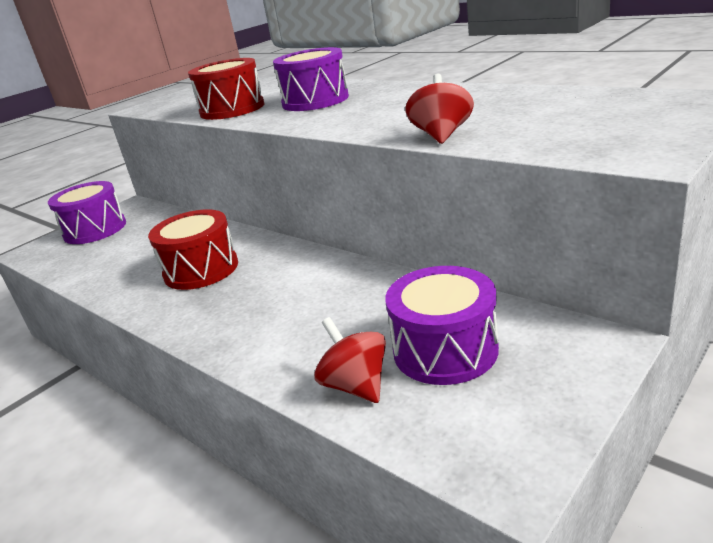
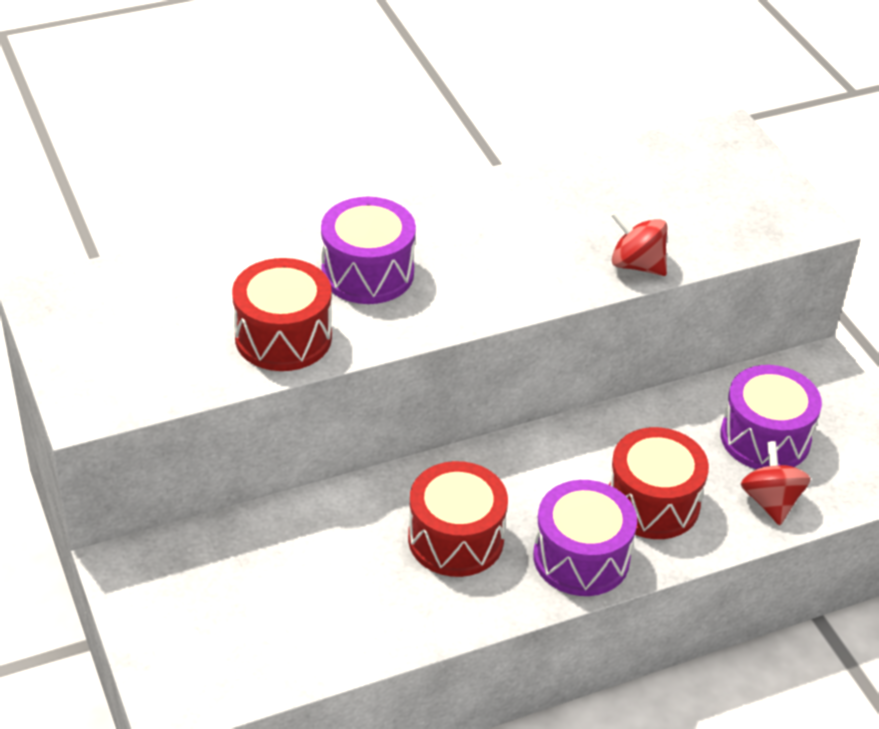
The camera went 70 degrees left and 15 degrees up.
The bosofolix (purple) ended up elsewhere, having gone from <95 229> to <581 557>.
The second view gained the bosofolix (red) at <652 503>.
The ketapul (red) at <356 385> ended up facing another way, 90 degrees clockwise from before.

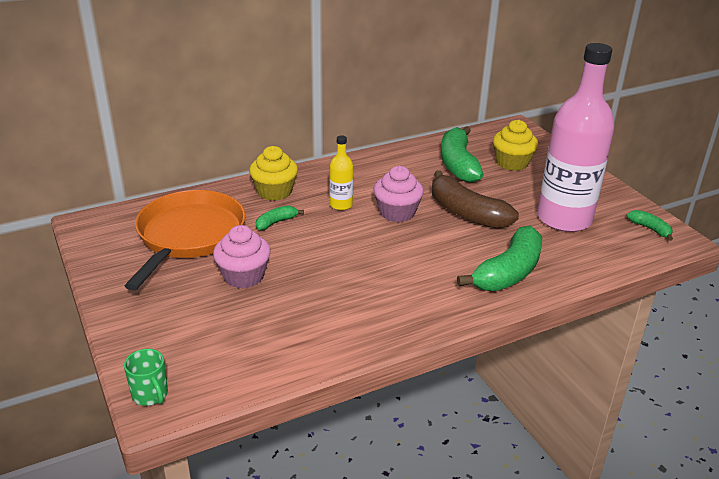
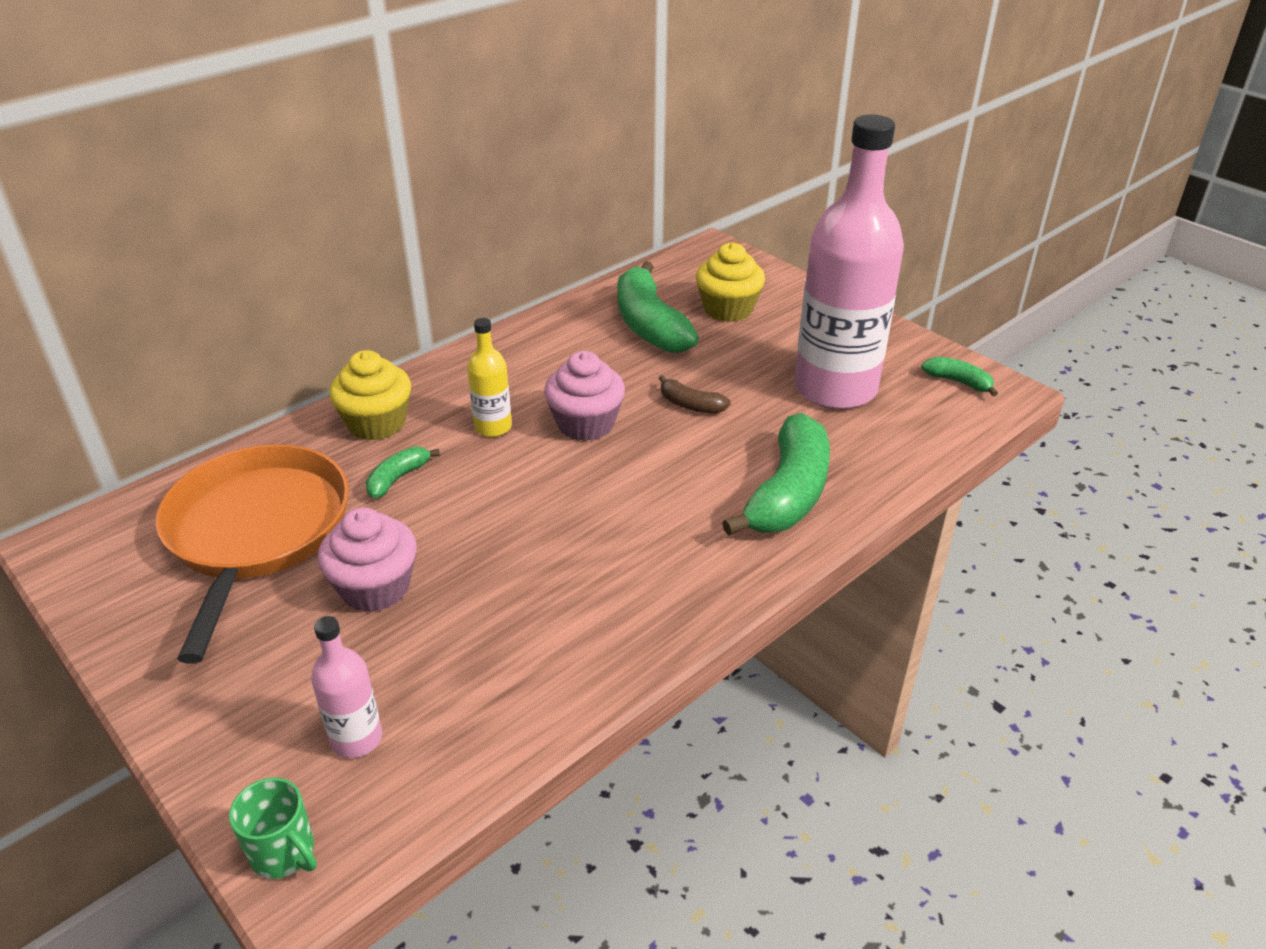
The camera went 15 degrees left and 5 degrees up.
The second view gained the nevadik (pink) at <356 738>.
The size of the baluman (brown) at <466 213> changed by a factor of 0.47.

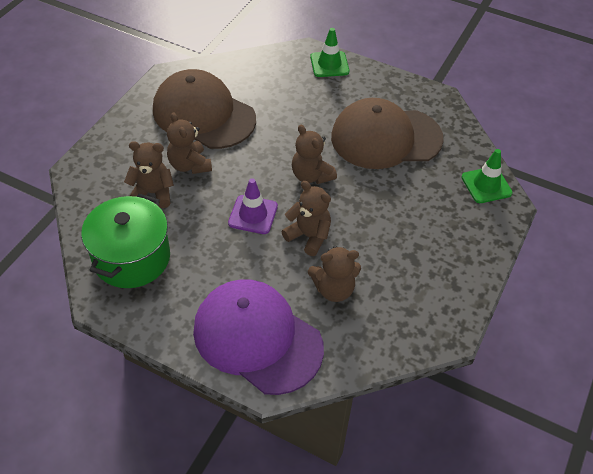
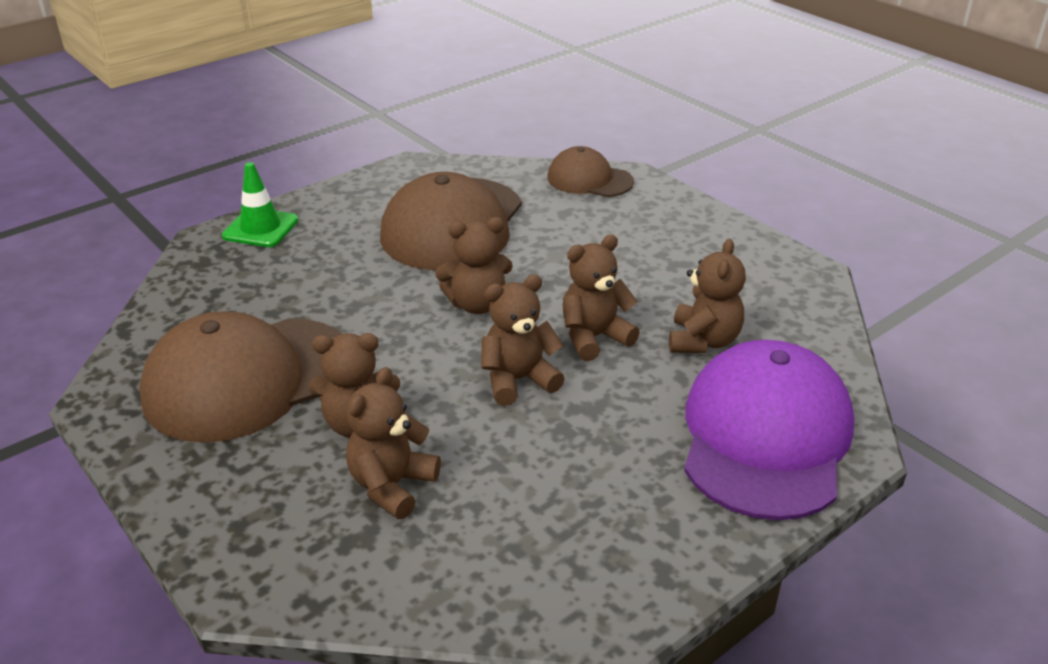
The camera went 65 degrees left and 15 degrees down.
Where the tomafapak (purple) stood at <253 215>, the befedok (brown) came to stand at <518 380>.
Where the tomafapak (green) stood at <486 185>, the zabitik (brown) came to stand at <589 179>.
The zabitik (purple) at <257 338> ended up facing another way, 135 degrees clockwise from before.
The second view lost the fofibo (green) at <131 258>.

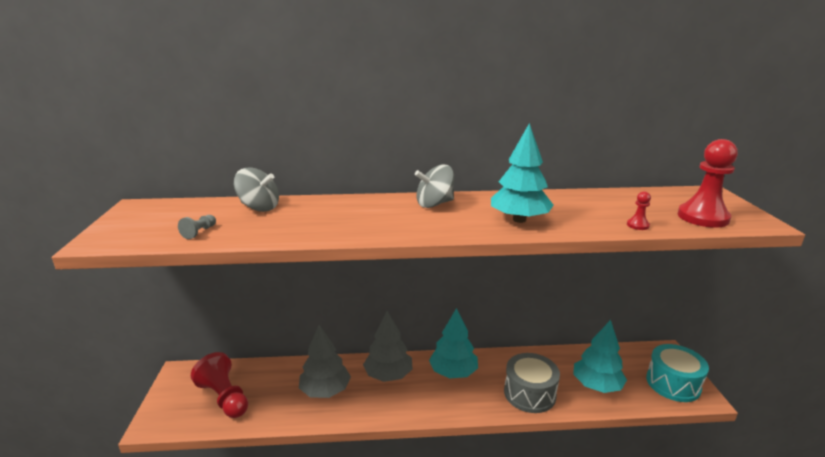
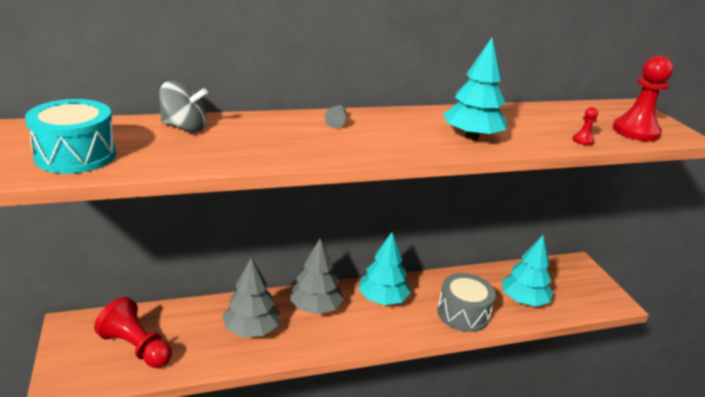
The camera went 15 degrees left and 5 degrees up.
The bosofolix (turquoise) ended up elsewhere, having gone from <673 383> to <76 155>.
The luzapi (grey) ended up elsewhere, having gone from <199 232> to <336 122>.
The second view lost the ketapul (grey) at <434 204>.

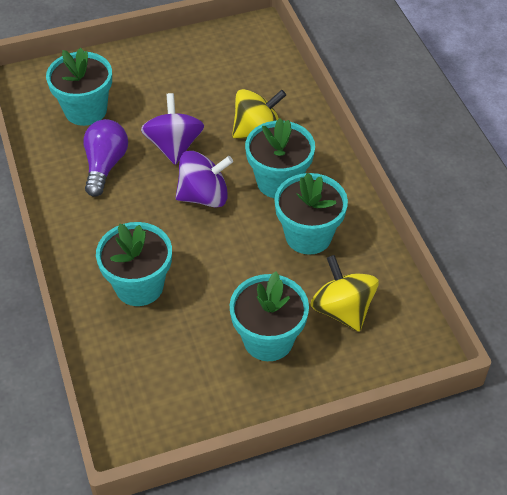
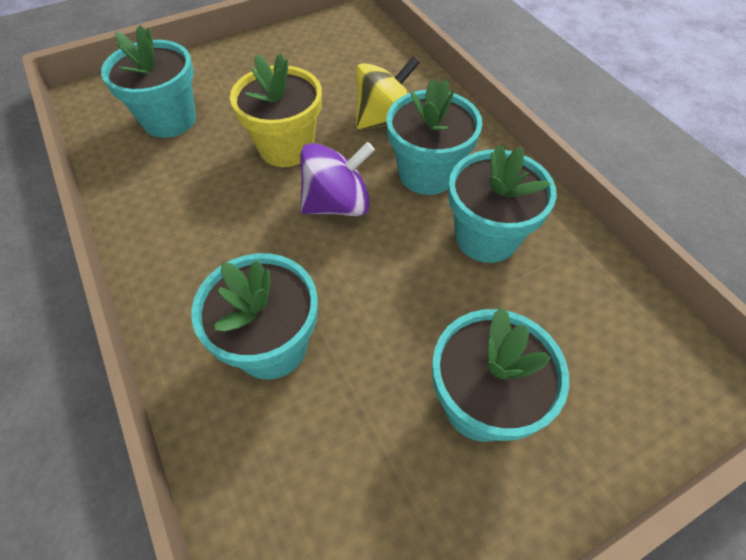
The camera went 10 degrees left and 5 degrees up.
Where the ketapul (purple) stood at <174 146>, the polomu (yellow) came to stand at <286 147>.
The second view lost the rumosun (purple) at <105 165>.
The second view lost the ketapul (yellow) at <342 309>.

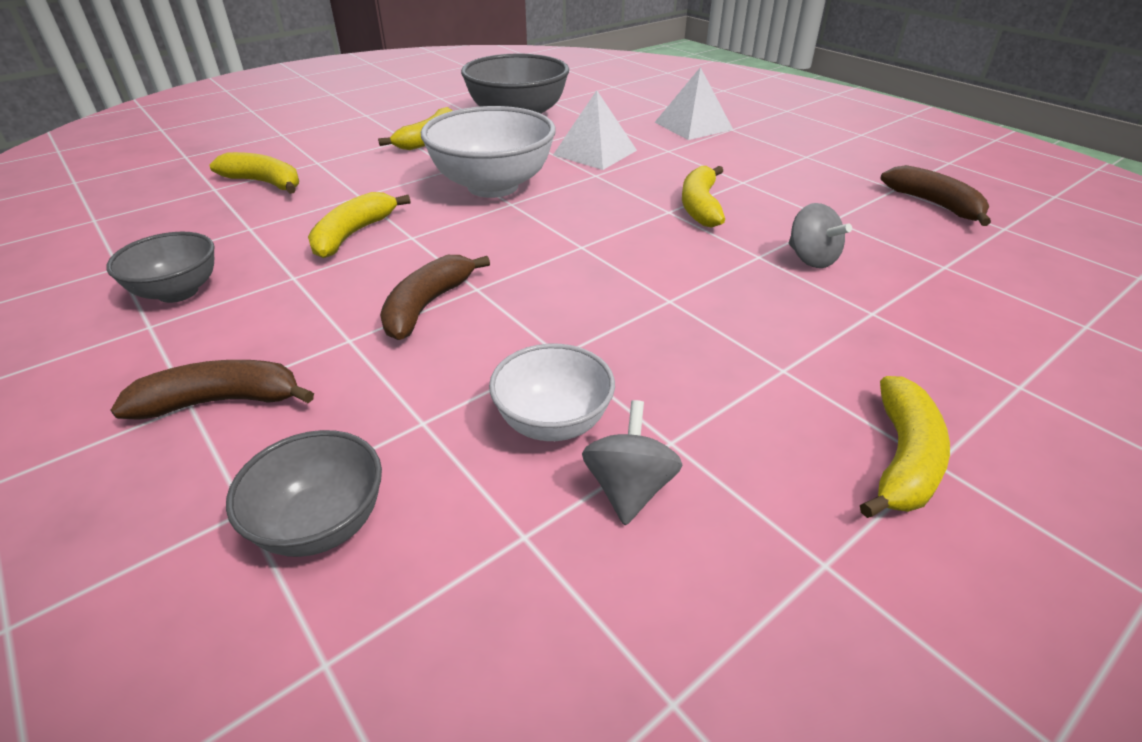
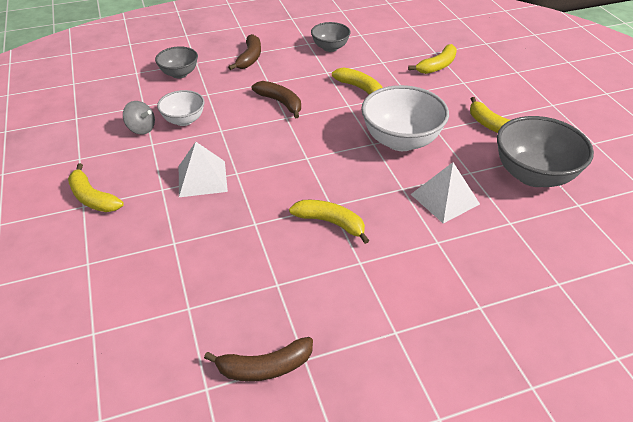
The camera went 110 degrees right and 5 degrees up.
The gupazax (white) ended up elsewhere, having gone from <693 126> to <202 178>.
The second view lost the ketapul (grey) at <811 259>.

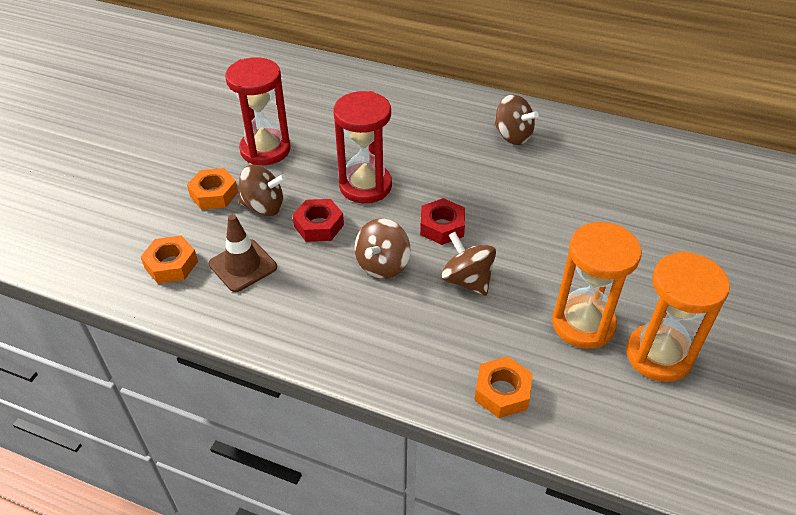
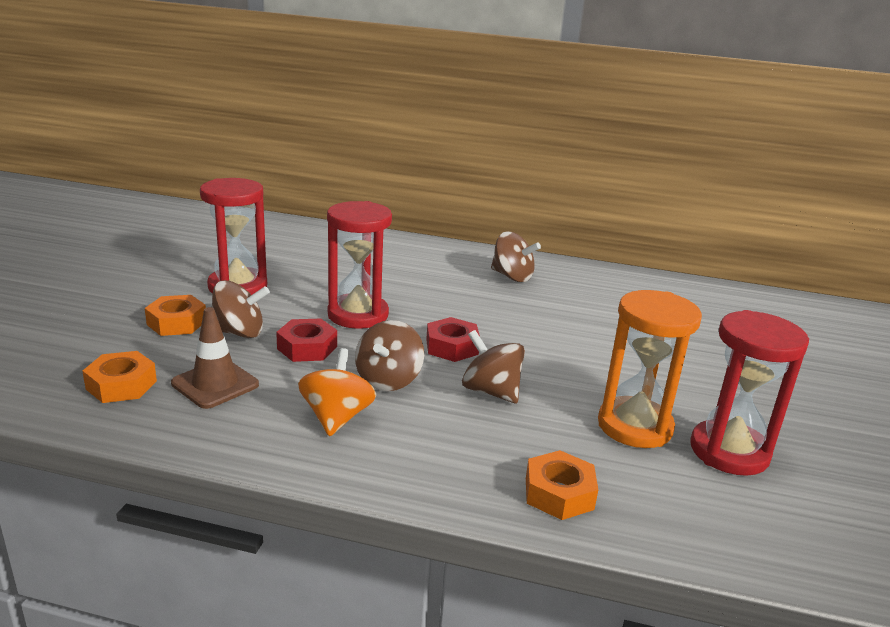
The camera went 10 degrees left and 20 degrees down.
The second view gained the ketapul (orange) at <337 417>.
What was the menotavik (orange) at <658 355> turned into the menotavik (red) at <729 451>.

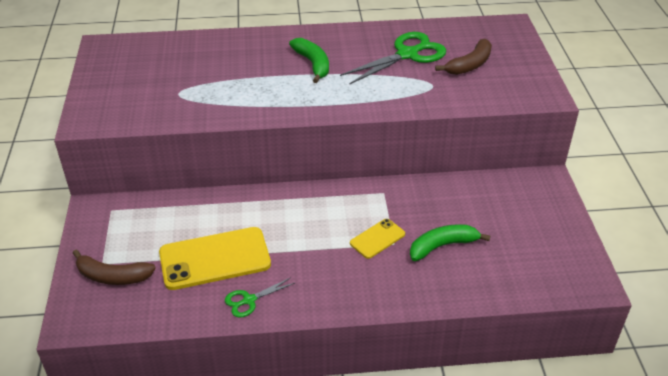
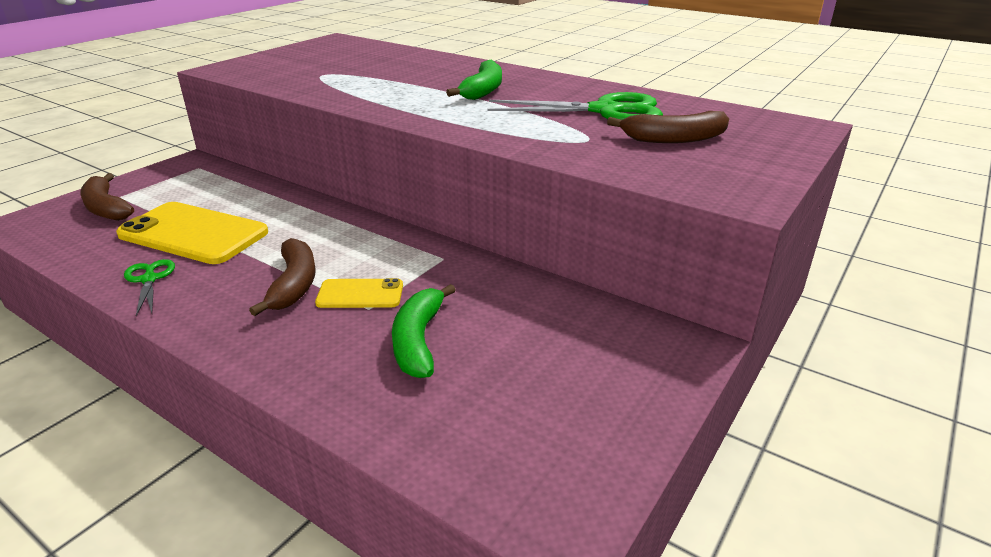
The camera went 40 degrees right and 10 degrees down.
The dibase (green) at <249 300> ended up facing another way, 60 degrees clockwise from before.
The second view gained the baluman (brown) at <294 284>.
The baluman (green) at <442 246> ended up facing another way, 105 degrees counterclockwise from before.

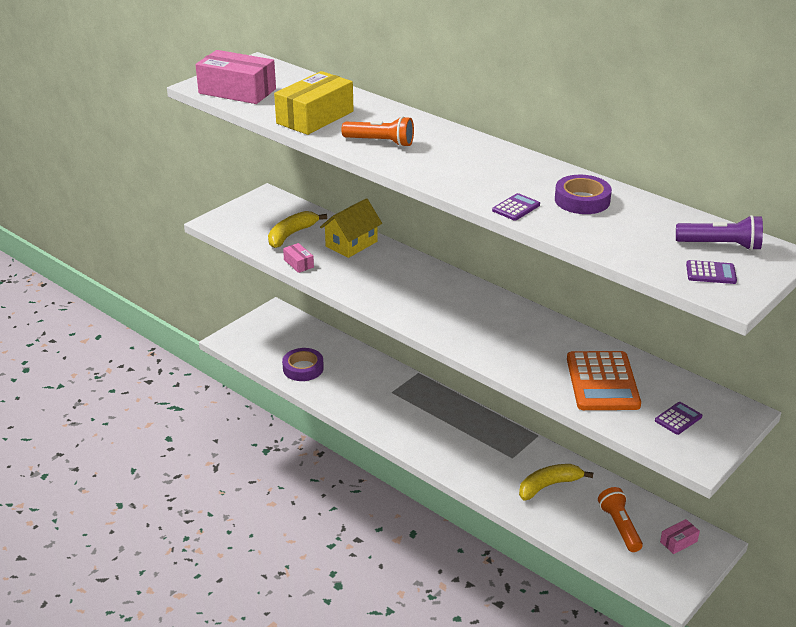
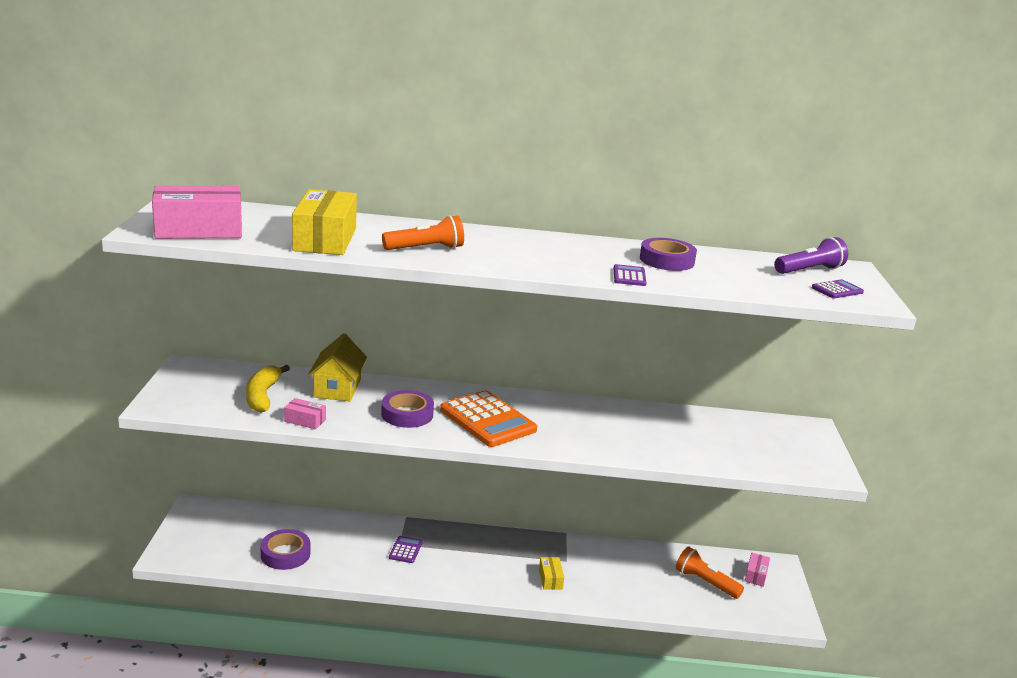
The camera went 40 degrees left and 10 degrees down.
The second view gained the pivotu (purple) at <407 414>.
The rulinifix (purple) ended up elsewhere, having gone from <678 419> to <405 550>.
The rulinifix (orange) ended up elsewhere, having gone from <602 382> to <487 420>.
The second view gained the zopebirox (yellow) at <550 579>.
The second view lost the baluman (yellow) at <549 486>.

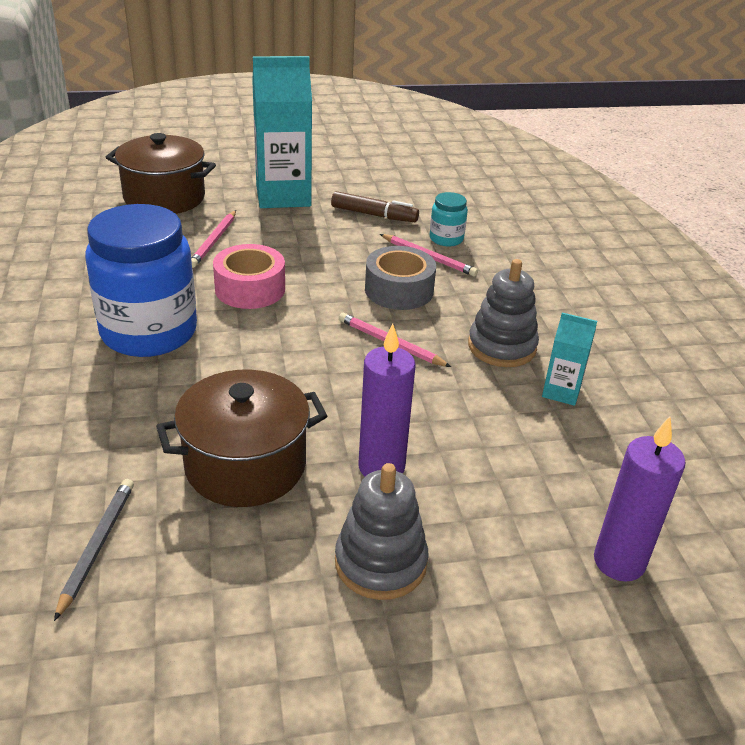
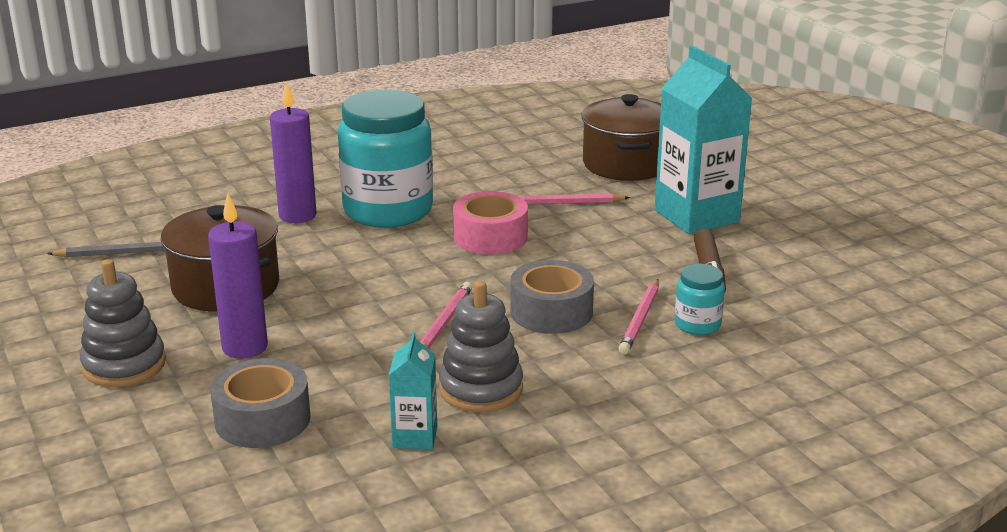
The camera went 75 degrees right and 10 degrees down.
The second view gained the pivotu (grey) at <263 419>.
The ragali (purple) ended up elsewhere, having gone from <619 562> to <297 215>.
What was the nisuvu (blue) at <149 332> turned into the nisuvu (turquoise) at <388 210>.

